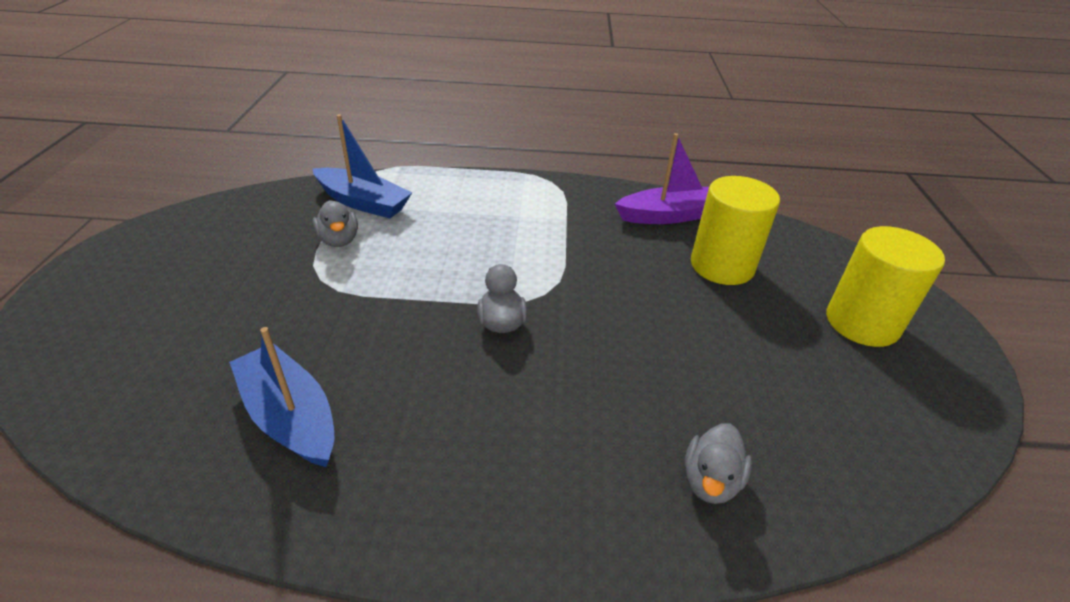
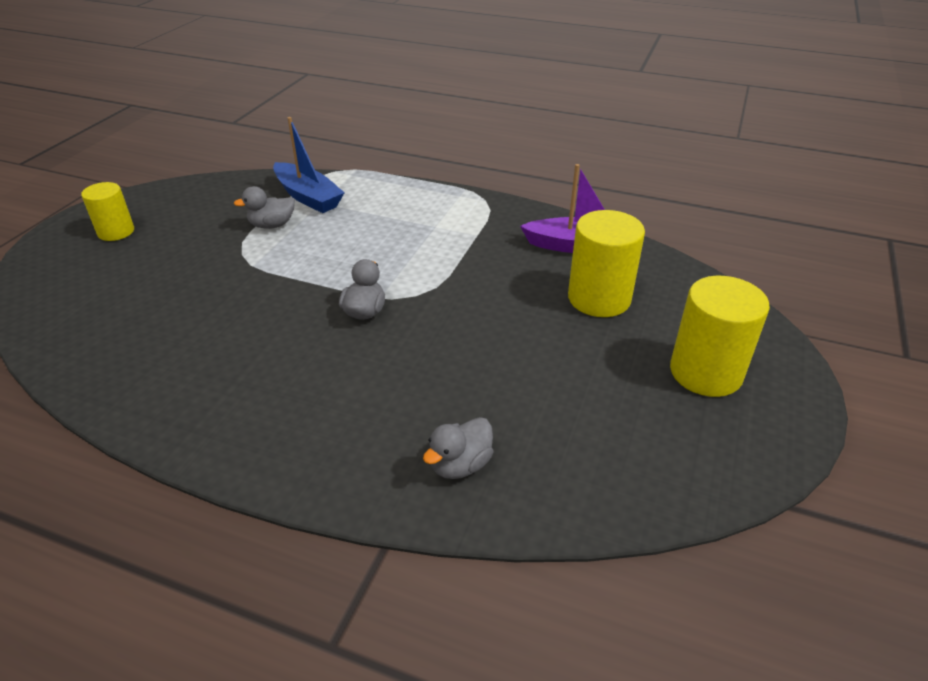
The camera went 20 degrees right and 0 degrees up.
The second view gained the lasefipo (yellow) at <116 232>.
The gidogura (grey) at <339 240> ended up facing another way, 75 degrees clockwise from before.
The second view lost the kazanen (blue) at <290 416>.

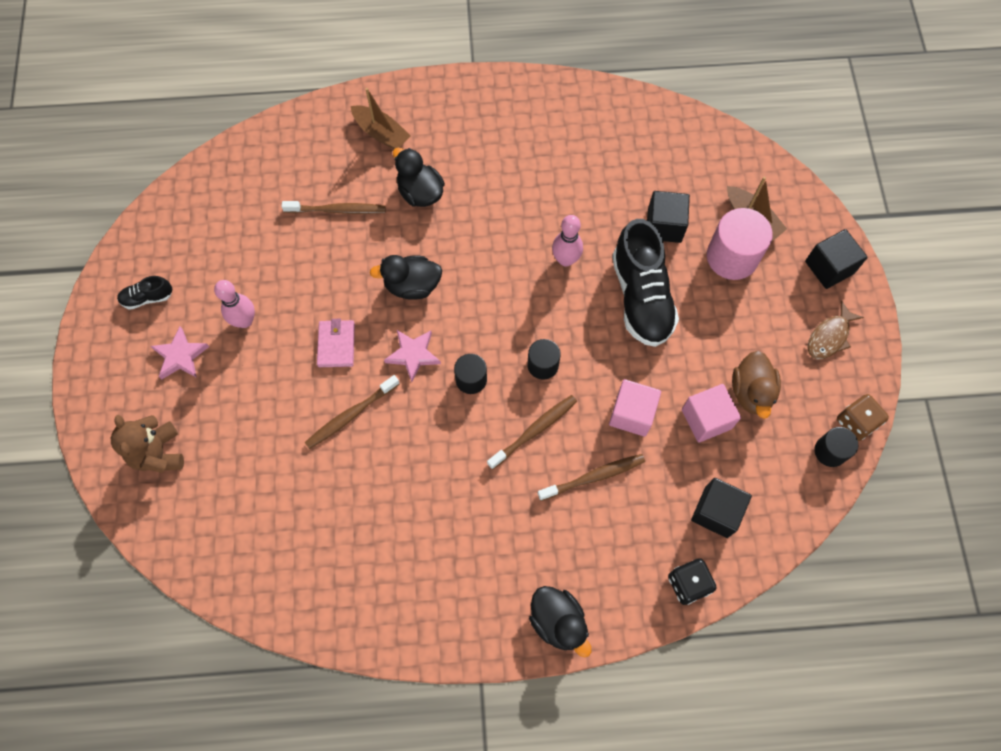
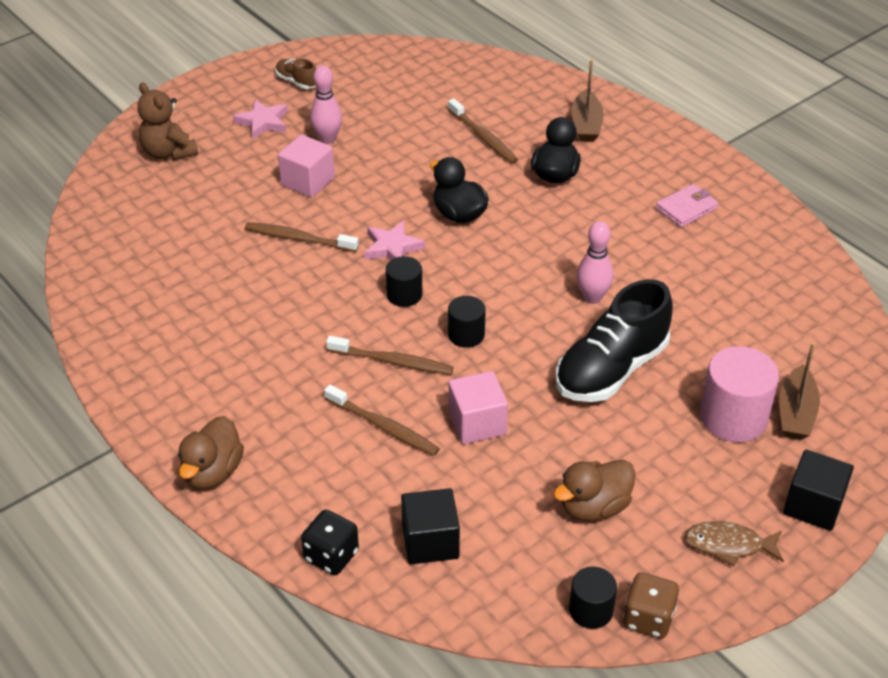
The camera went 55 degrees right and 25 degrees down.
The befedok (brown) at <158 453> ended up facing another way, 75 degrees counterclockwise from before.
What was the gidogura (black) at <558 621> turned into the gidogura (brown) at <212 472>.
What was the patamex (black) at <147 298> turned into the patamex (brown) at <297 81>.
The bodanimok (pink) ended up elsewhere, having gone from <706 419> to <307 181>.
The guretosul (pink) ended up elsewhere, having gone from <336 345> to <686 208>.
The second view lost the bodanimok (black) at <664 226>.

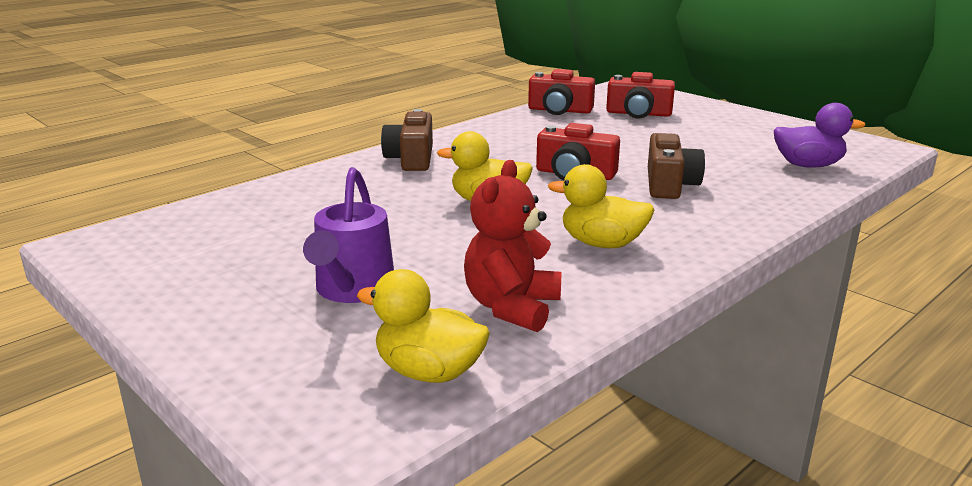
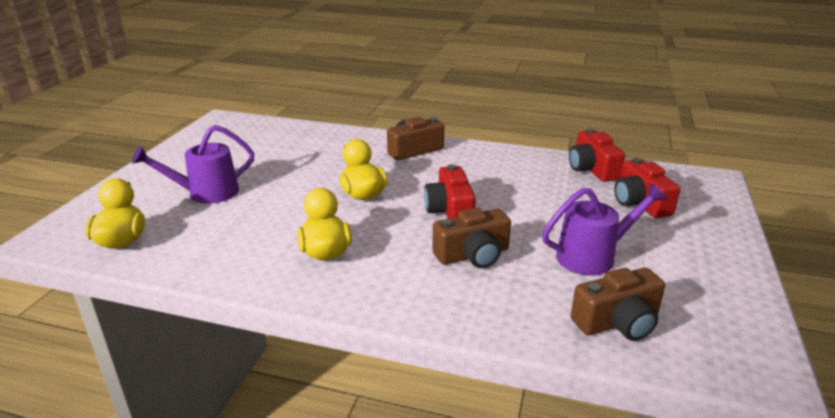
The camera went 60 degrees right and 5 degrees up.
The second view gained the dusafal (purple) at <593 256>.
Where the gidogura (purple) stood at <808 165>, the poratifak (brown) came to stand at <617 322>.
The second view lost the befedok (red) at <512 307>.

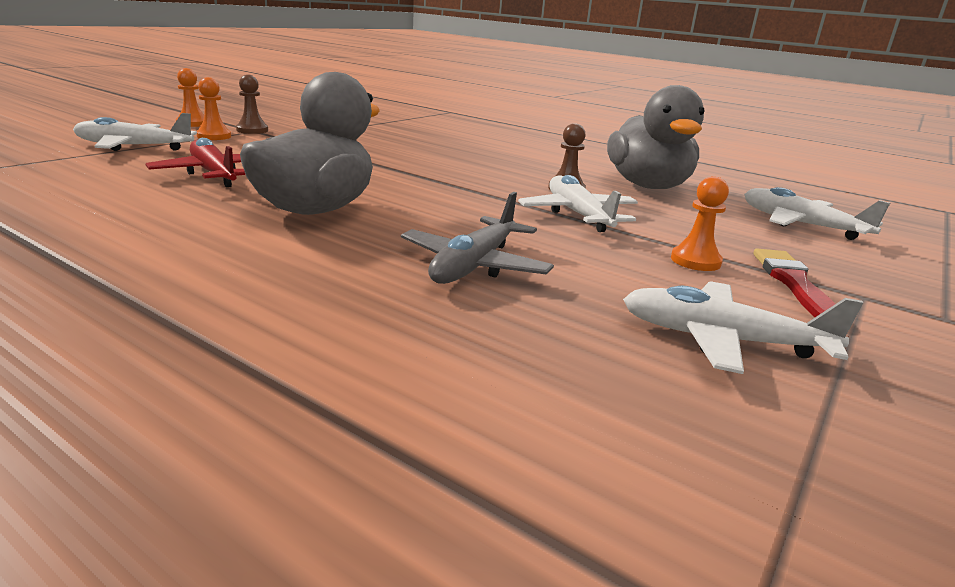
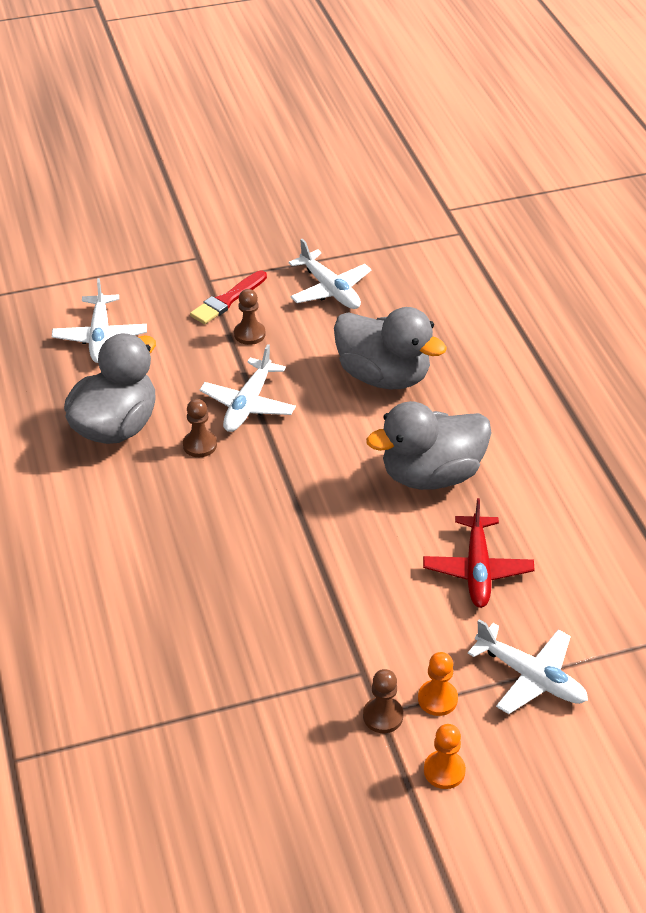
The camera went 140 degrees left and 20 degrees up.
What was the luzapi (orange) at <695 261> turned into the luzapi (brown) at <249 334>.
Where the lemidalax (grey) stood at <474 265>, the gidogura (grey) came to stand at <383 376>.

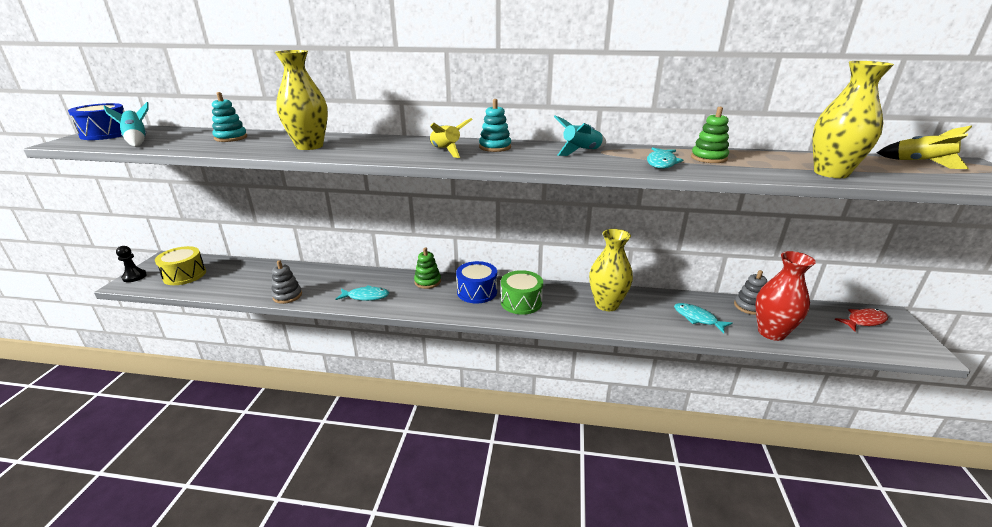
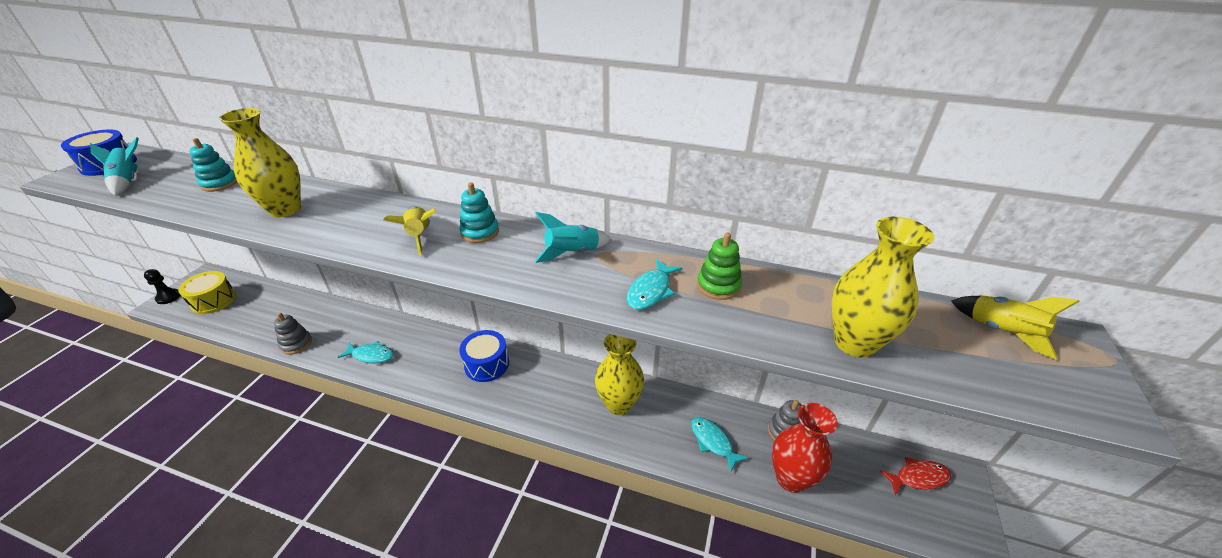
The camera went 10 degrees right and 10 degrees up.
The second view lost the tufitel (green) at <427 282>.
The second view lost the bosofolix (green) at <521 302>.

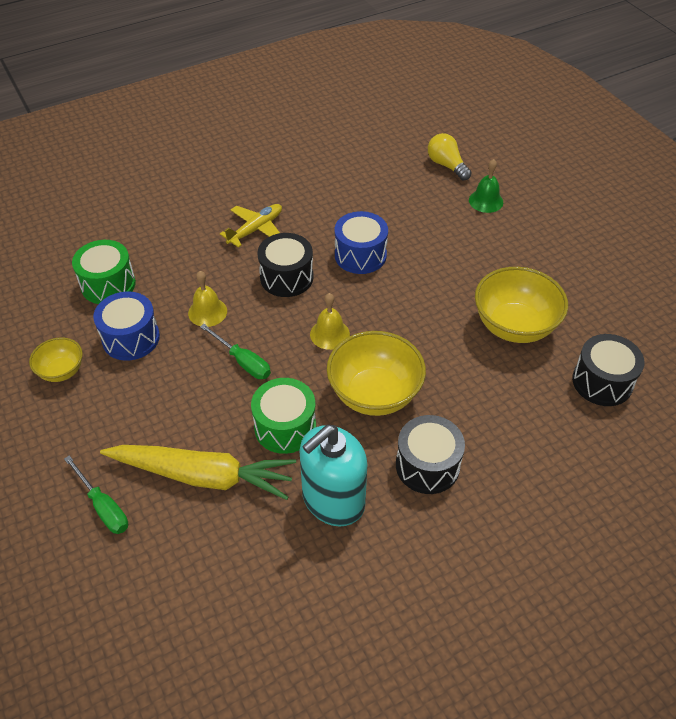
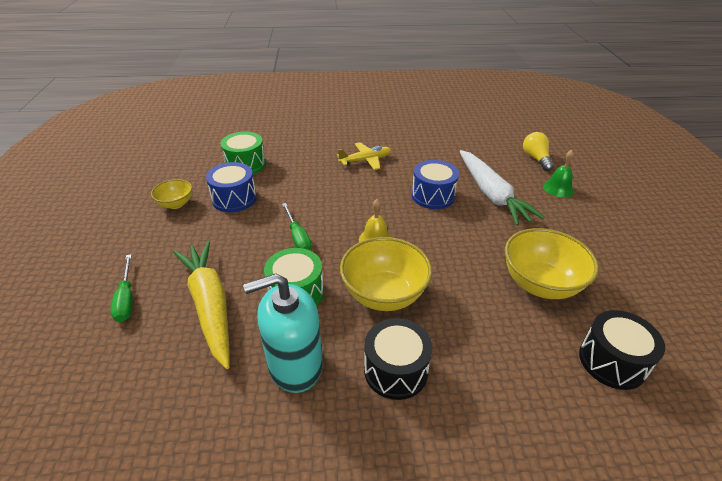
The camera went 25 degrees right and 10 degrees down.
The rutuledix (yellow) at <203 476> ended up facing another way, 150 degrees counterclockwise from before.
The second view gained the rutuledix (white) at <491 194>.
The second view lost the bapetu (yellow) at <207 312>.
The second view lost the bosofolix (black) at <286 277>.

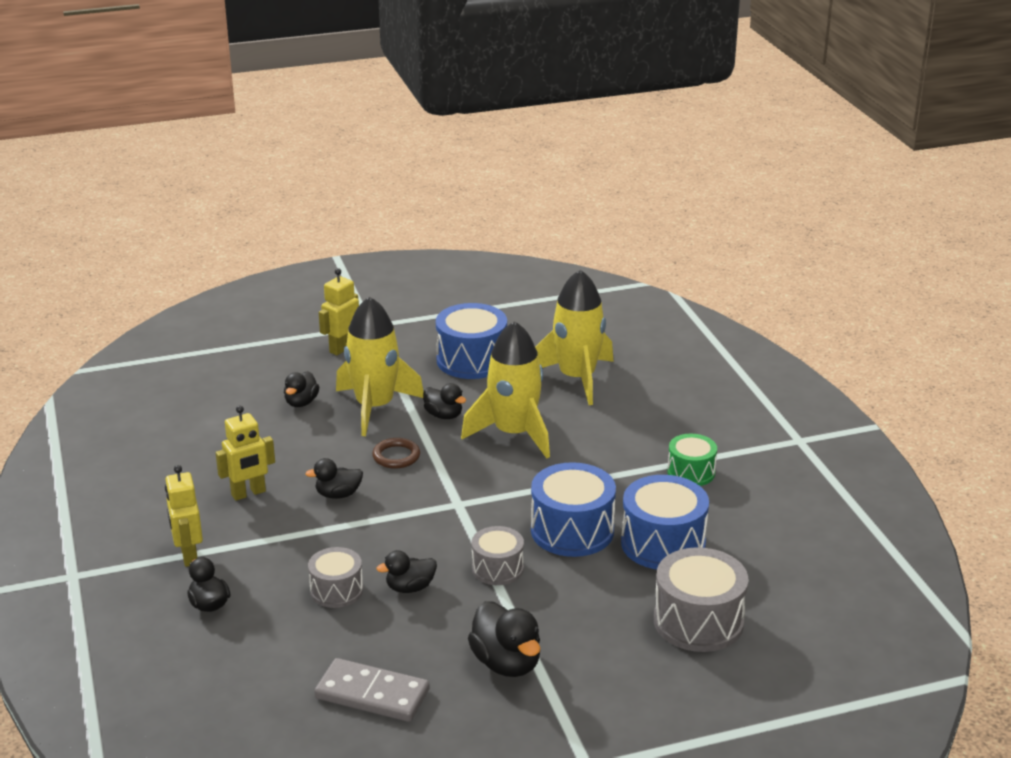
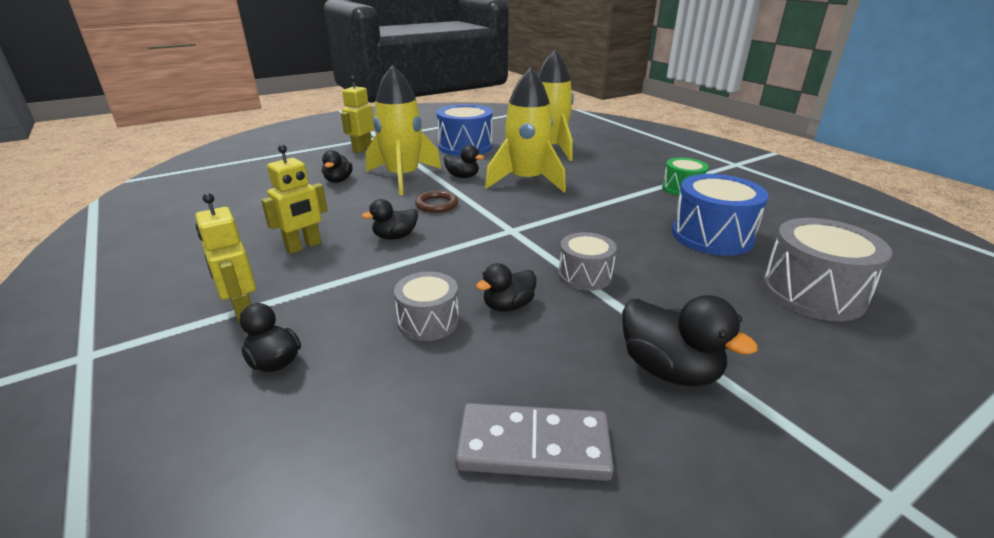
The camera went 15 degrees left and 0 degrees up.
The second view lost the bosofolix (blue) at <572 530>.

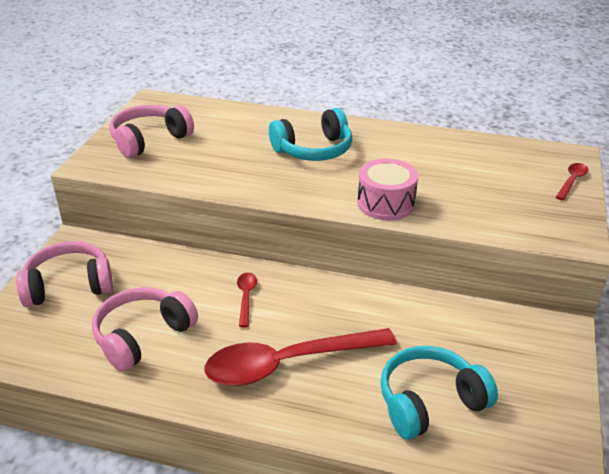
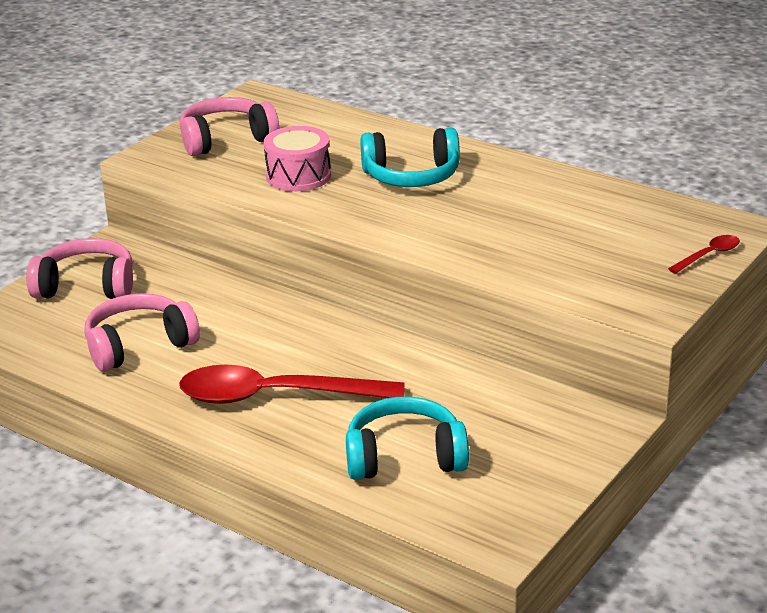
The camera went 20 degrees right and 5 degrees down.
The bosofolix (pink) ended up elsewhere, having gone from <386 203> to <298 176>.
The second view lost the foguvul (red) at <246 297>.

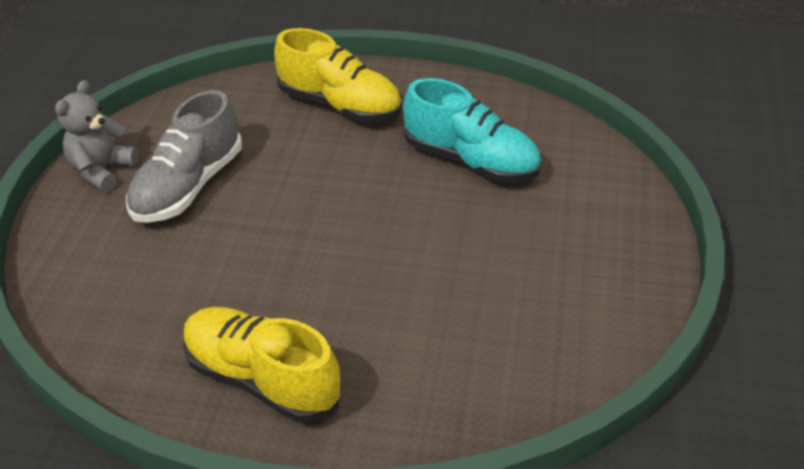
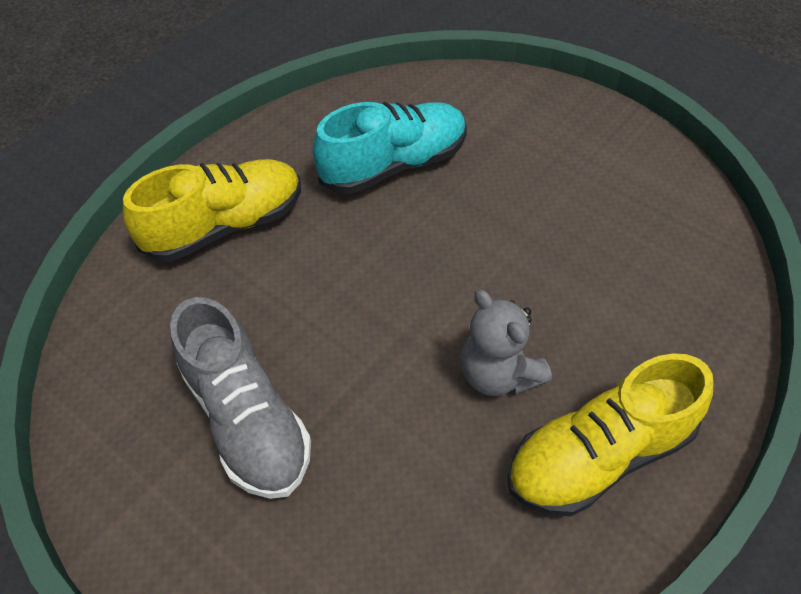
The camera went 60 degrees left and 10 degrees up.
The befedok (grey) ended up elsewhere, having gone from <102 170> to <498 374>.

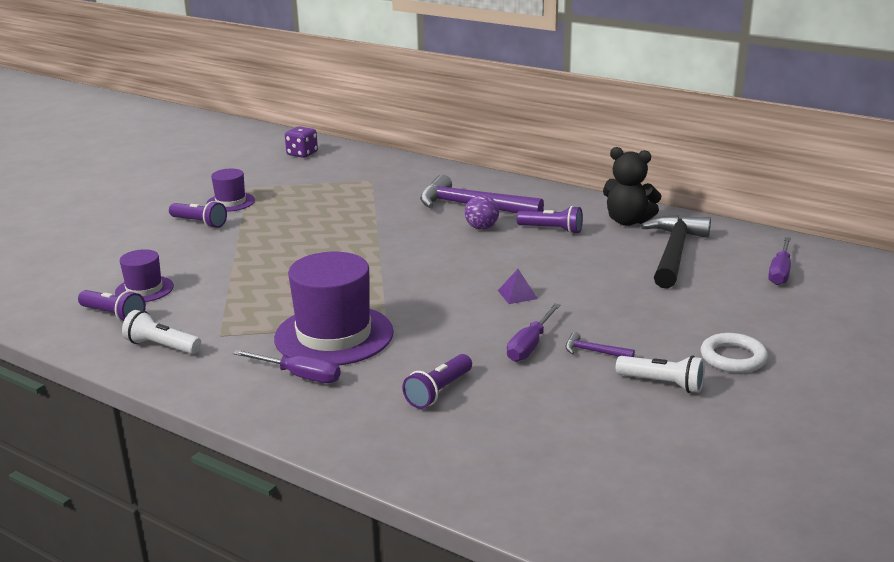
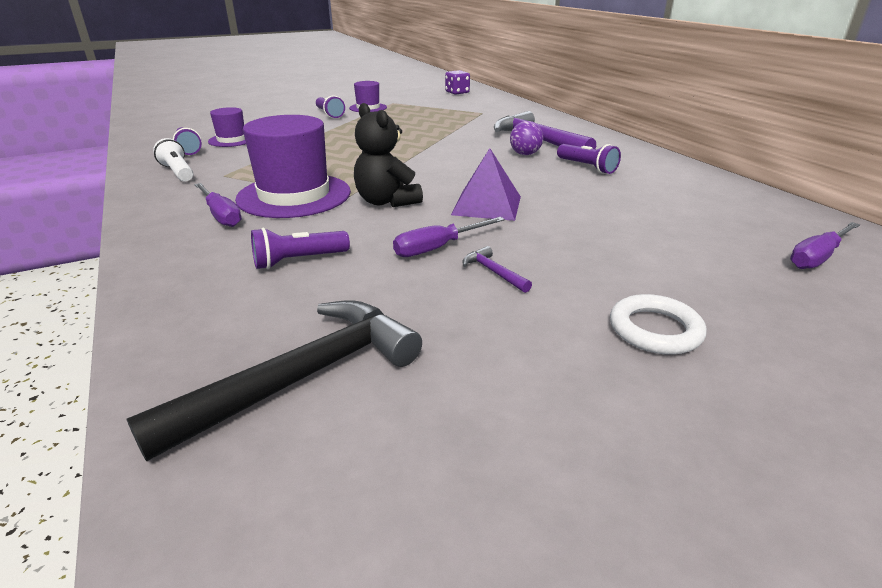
The camera went 30 degrees right and 5 degrees up.
The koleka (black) ended up elsewhere, having gone from <674 253> to <303 378>.
The befedok (black) ended up elsewhere, having gone from <628 221> to <386 201>.
The size of the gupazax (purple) at <517 294> changed by a factor of 1.90.
The second view lost the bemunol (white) at <663 384>.

